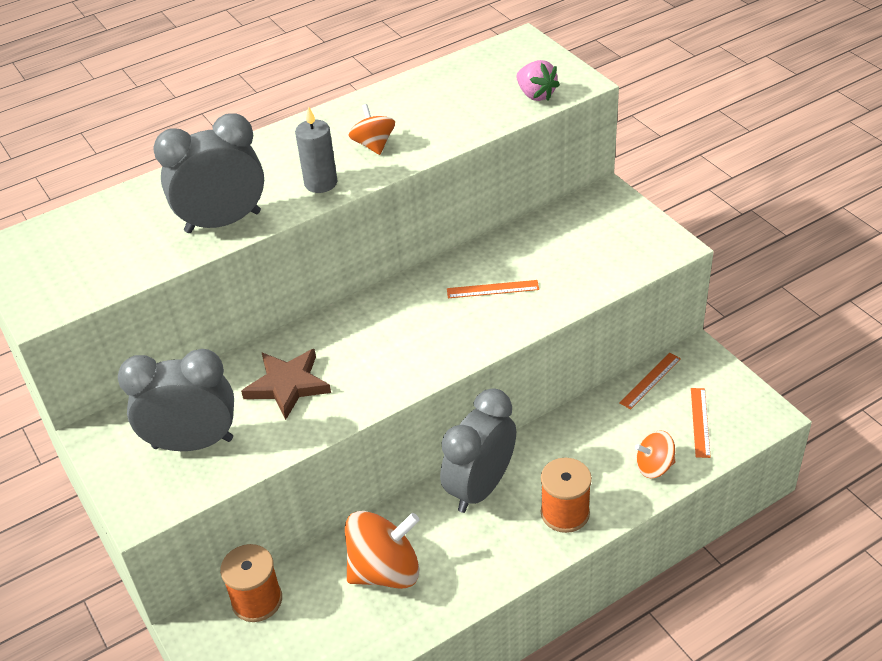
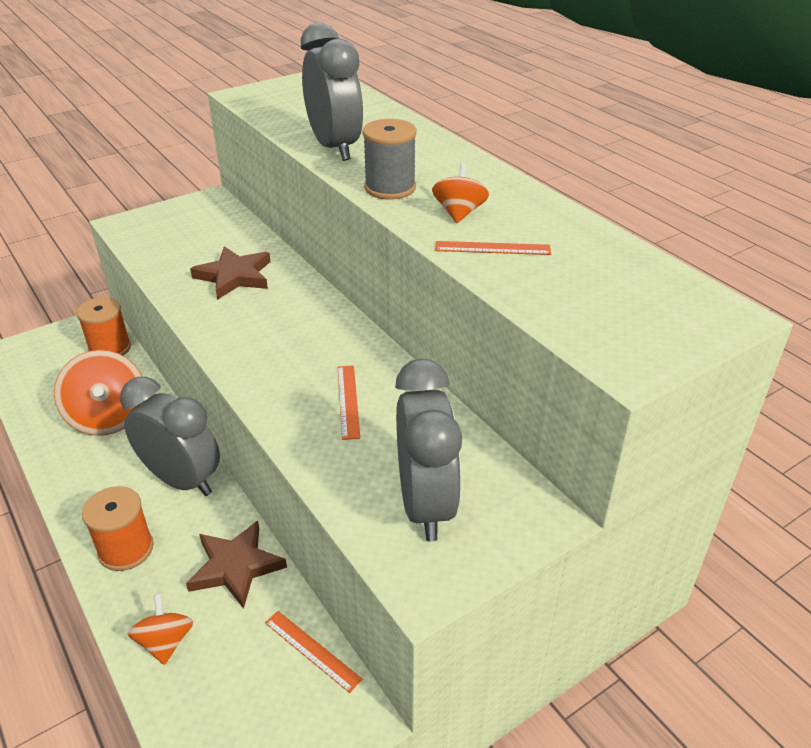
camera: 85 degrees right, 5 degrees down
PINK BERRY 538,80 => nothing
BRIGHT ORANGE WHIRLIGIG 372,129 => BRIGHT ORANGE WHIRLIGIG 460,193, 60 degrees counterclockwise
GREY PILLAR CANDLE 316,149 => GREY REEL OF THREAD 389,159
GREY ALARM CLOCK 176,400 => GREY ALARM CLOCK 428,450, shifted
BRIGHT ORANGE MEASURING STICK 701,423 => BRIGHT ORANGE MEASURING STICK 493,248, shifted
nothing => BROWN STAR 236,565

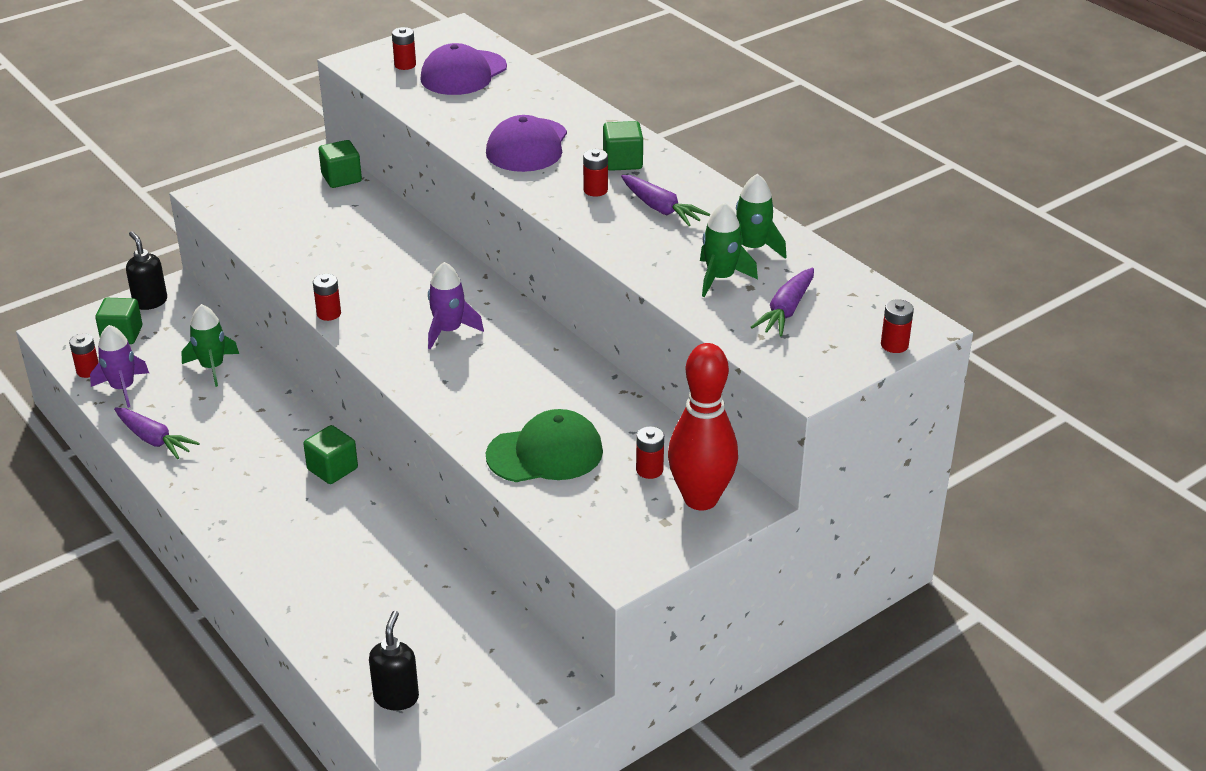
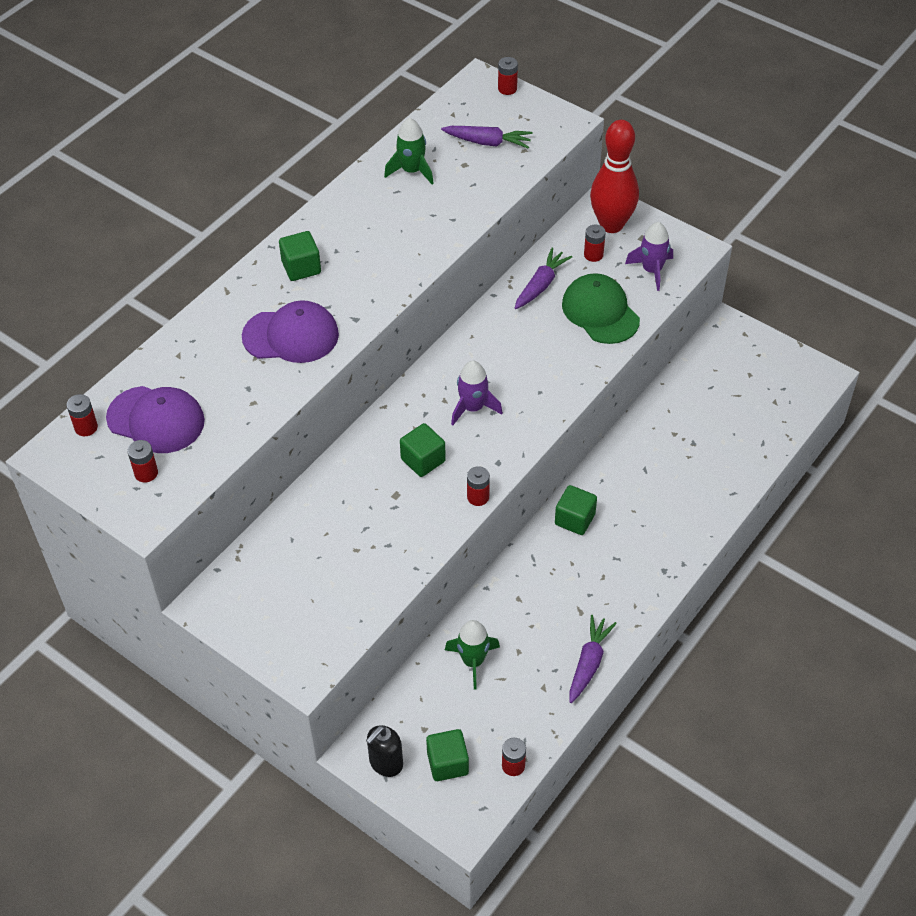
camera: 105 degrees left, 15 degrees up
EMERALD CUBE 340,164 => EMERALD CUBE 423,450, shifted
SCARLET BATTERY 595,173 => SCARLET BATTERY 82,415, shifted
VIOLET CARROT 665,200 => VIOLET CARROT 543,278, shifted
EMERALD ROCKET 729,249 => nothing
VIOLET ROCKET 119,366 => VIOLET ROCKET 649,256, shifted
BLACK PUMP BOTTLE 394,661 => nothing

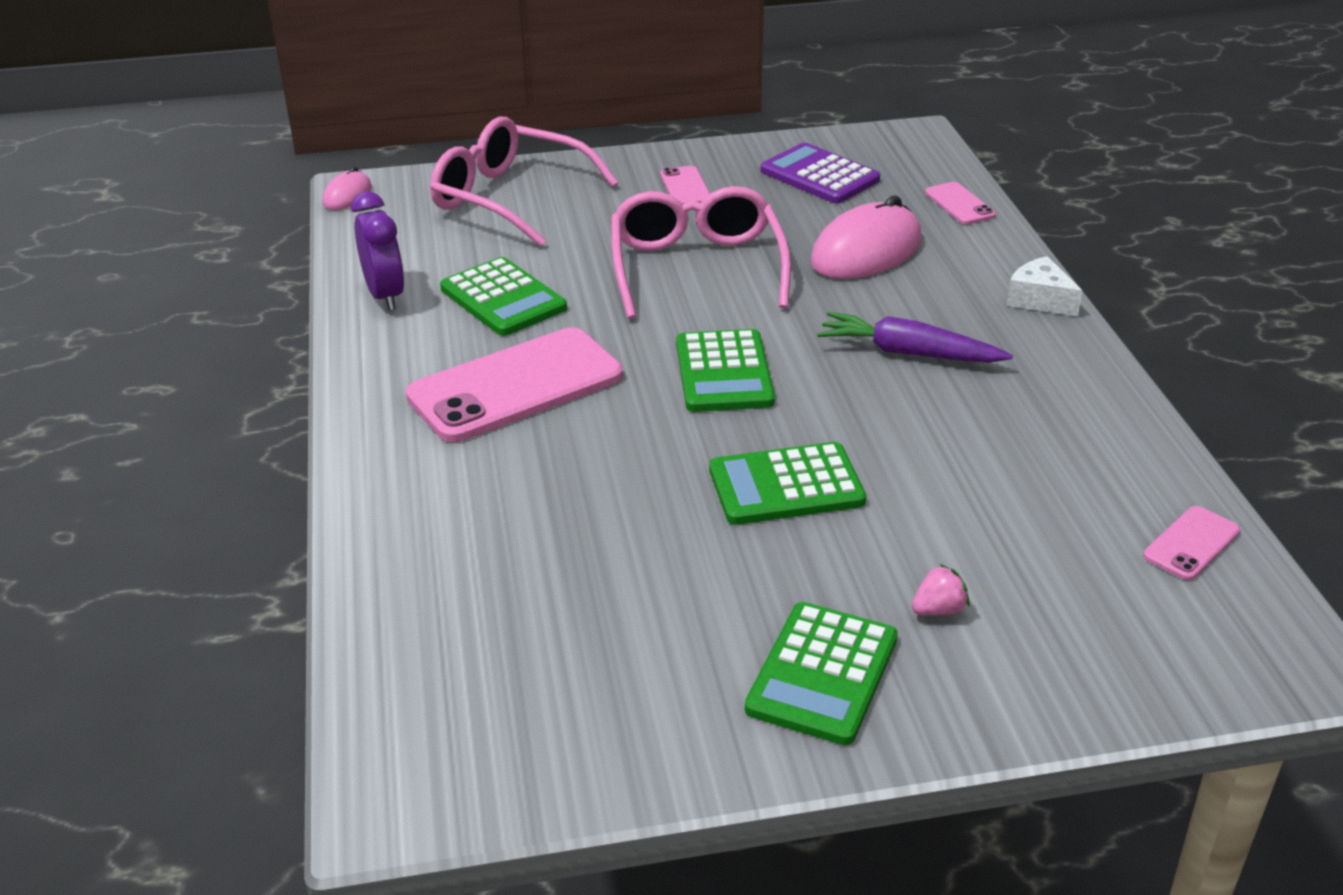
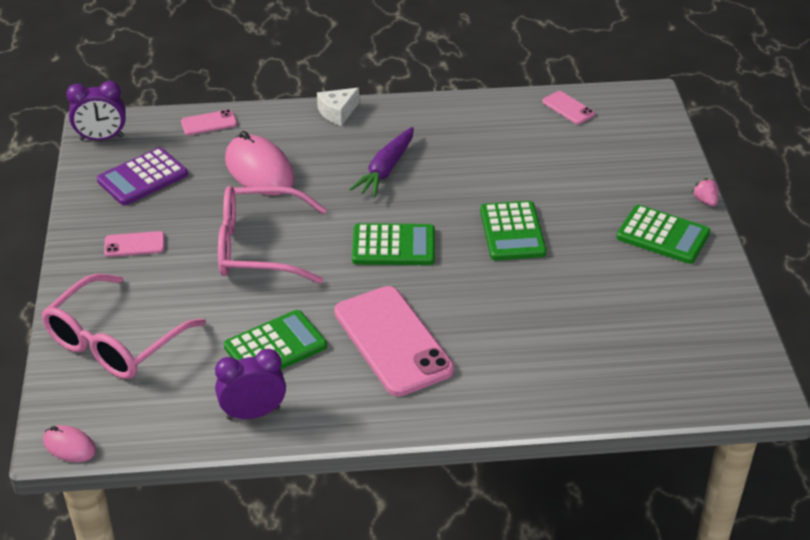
camera: 85 degrees left, 5 degrees up
PINK BERRY 940,590 => PINK BERRY 705,192, shifted
nothing => VIOLET ALARM CLOCK 96,111

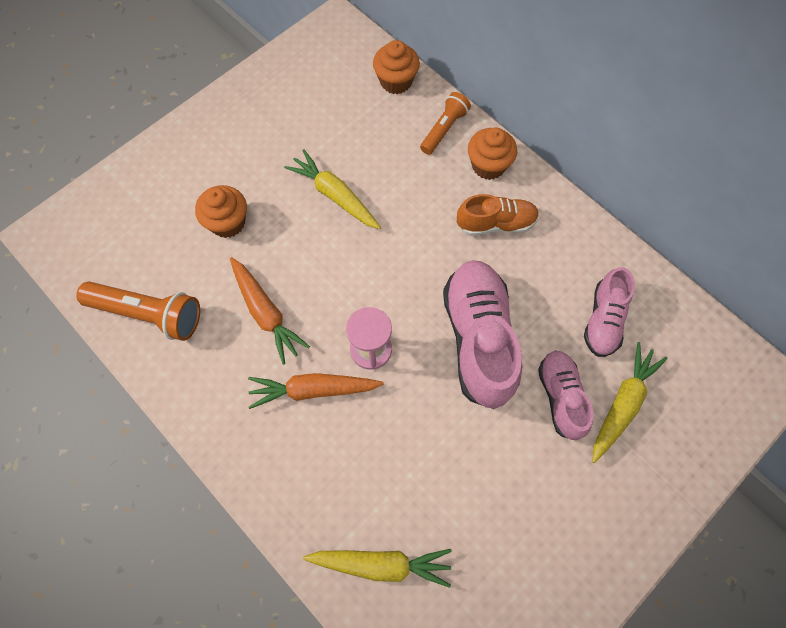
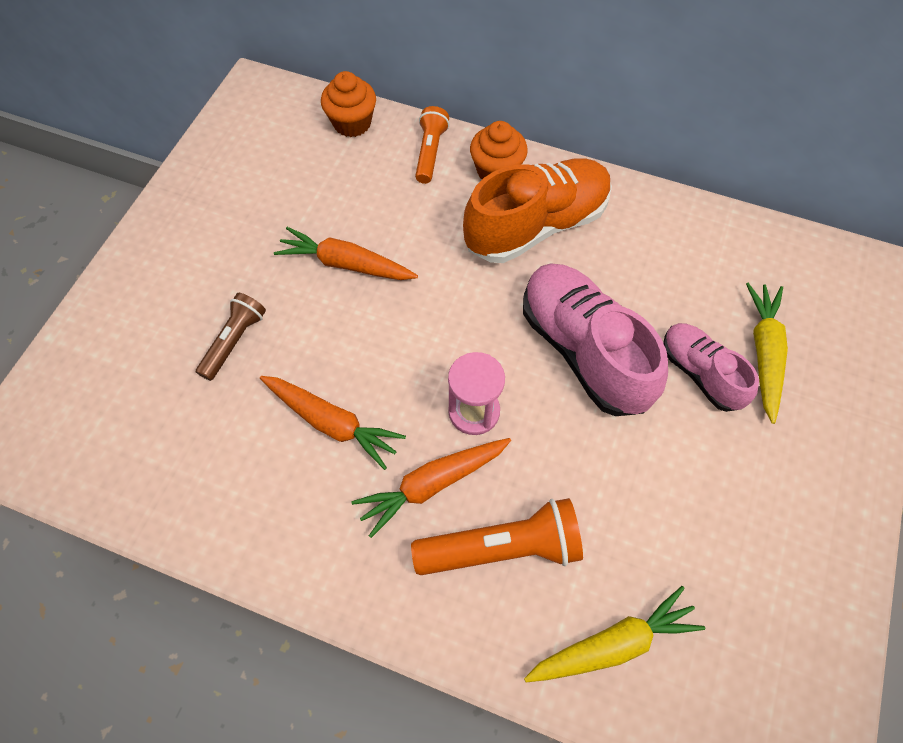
camera: 25 degrees left, 5 degrees down
GOLDEN CARROT 332,189 => BRIGHT ORANGE CARROT 346,253
BRIGHT ORANGE CUPCAKE 221,211 => BROWN FLASHLIGHT 231,337
BRIGHT ORANGE SHOE 498,215 => BRIGHT ORANGE SHOE 537,210, x1.72
PINK SHOE 609,312 => nothing
BRIGHT ORANGE FLASHLIGHT 138,311 => BRIGHT ORANGE FLASHLIGHT 497,536, shifted

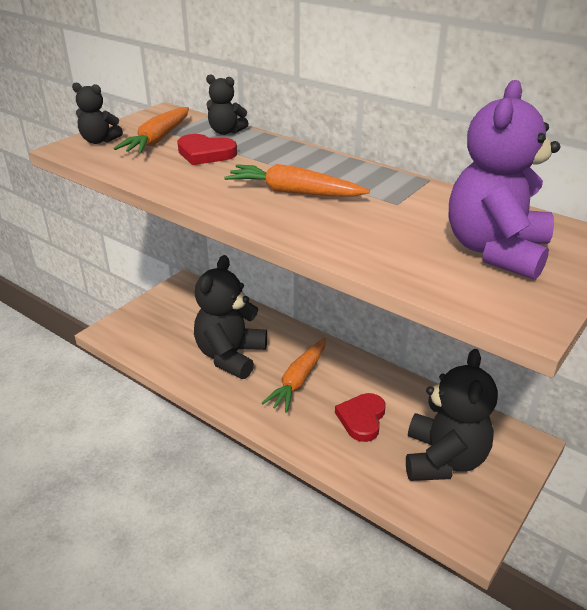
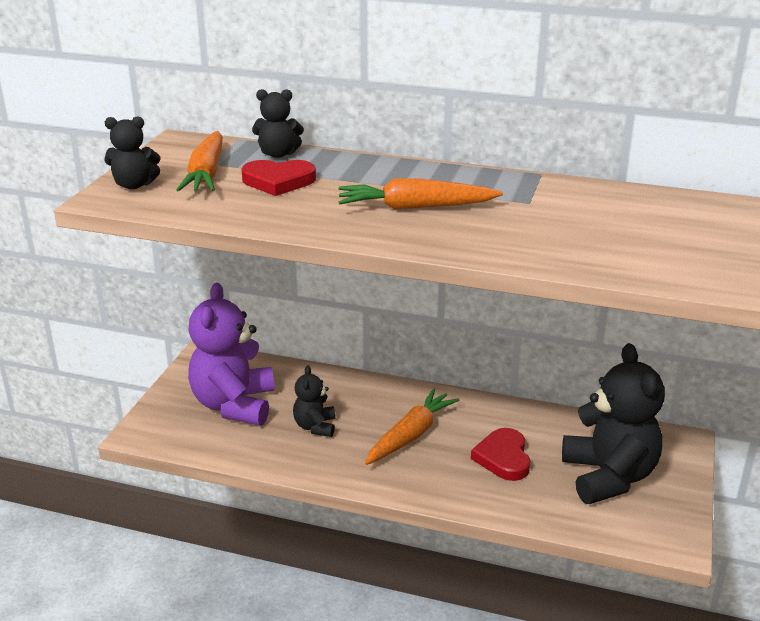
camera: 20 degrees left, 5 degrees down
VIOLET TEDDY 504,180 => VIOLET TEDDY 231,354, shifted
BLACK TEDDY 230,317 => BLACK TEDDY 314,401, x0.50
BRIGHT ORANGE CARROT 294,375 => BRIGHT ORANGE CARROT 412,426, 150 degrees counterclockwise

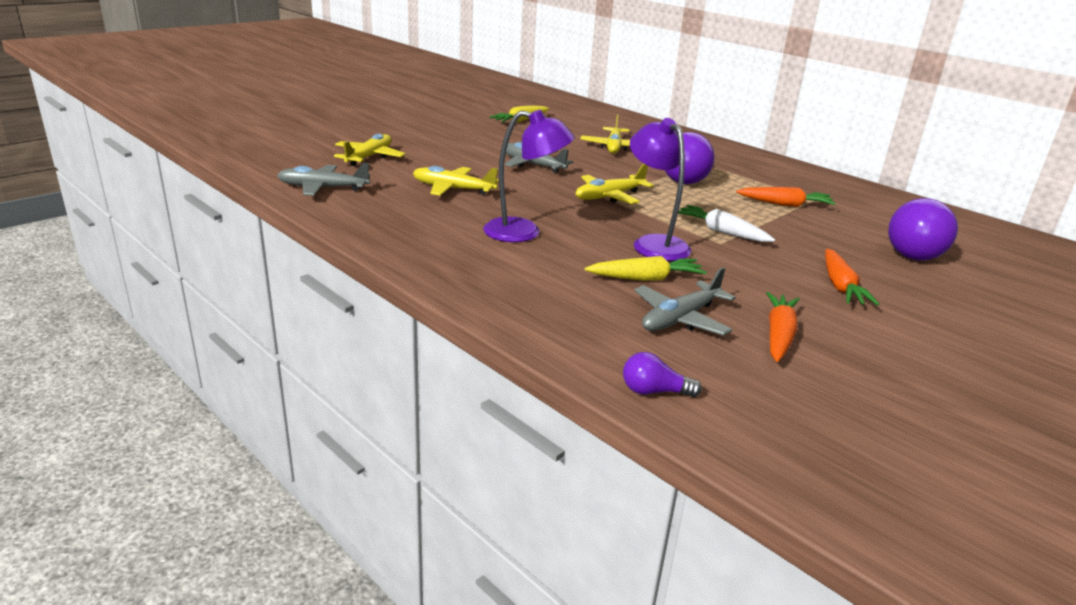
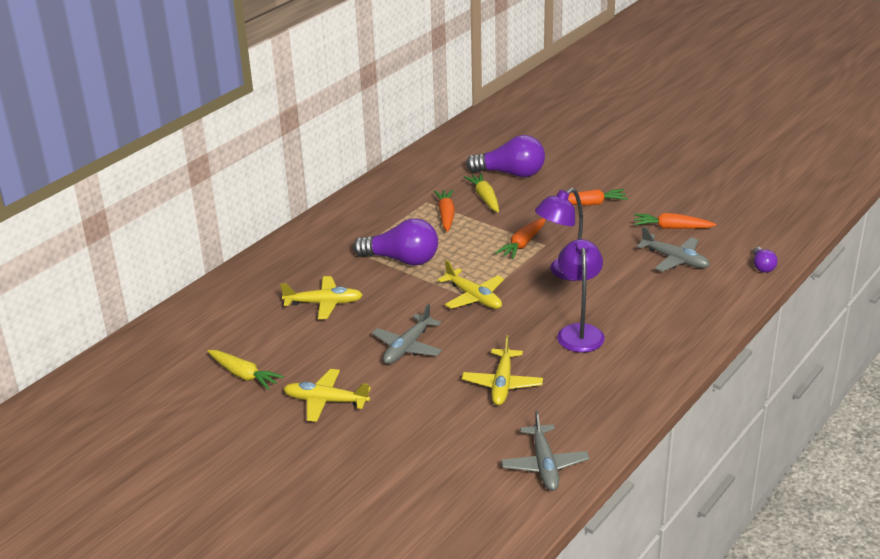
camera: 95 degrees left, 5 degrees up
GOLDEN TOY PLANE 369,150 => GOLDEN TOY PLANE 327,395, shifted
WHITE CARROT 726,223 => BRIGHT ORANGE CARROT 520,238
GOLDEN CARROT 645,268 => GOLDEN CARROT 481,192, shifted

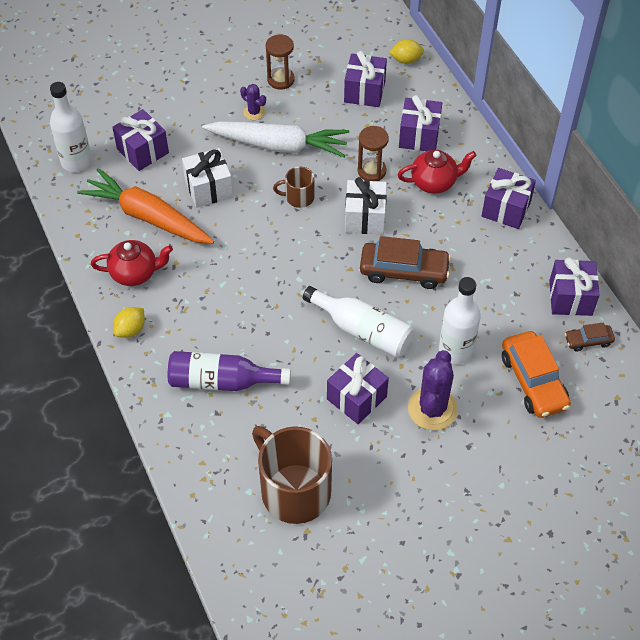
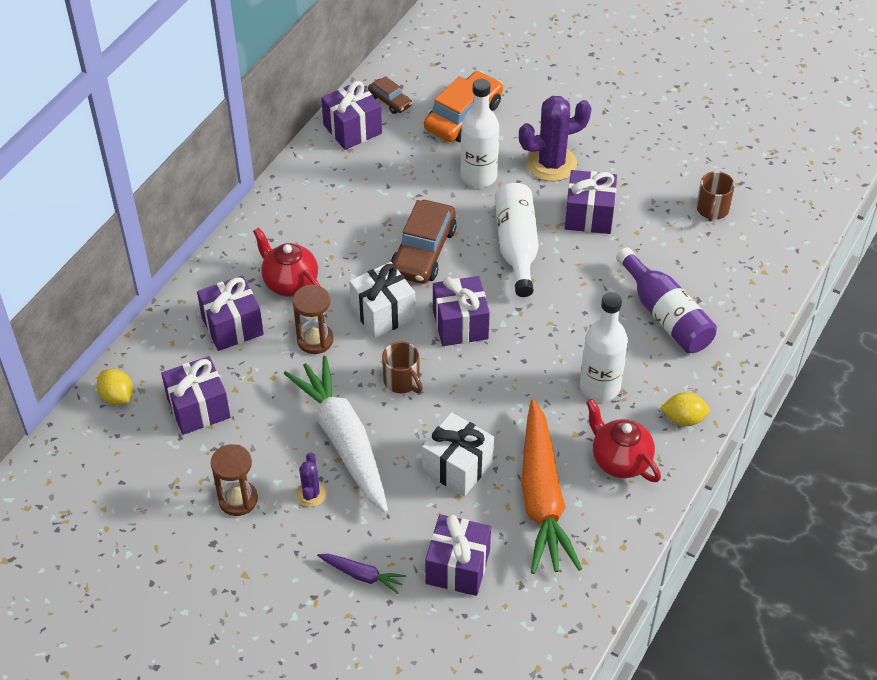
camera: 125 degrees left, 5 degrees down
WHITE DRINK BOTTLE 71,127 => WHITE DRINK BOTTLE 604,347, shifted
VIOLET WRAPPED GIFT 509,198 => VIOLET WRAPPED GIFT 461,311, shifted
BROWN TOY CAR 405,262 => BROWN TOY CAR 424,242, 135 degrees counterclockwise
BROWN COFFEE MUG 292,475 => BROWN COFFEE MUG 715,196, x0.48
nothing => VIOLET CARROT 361,574

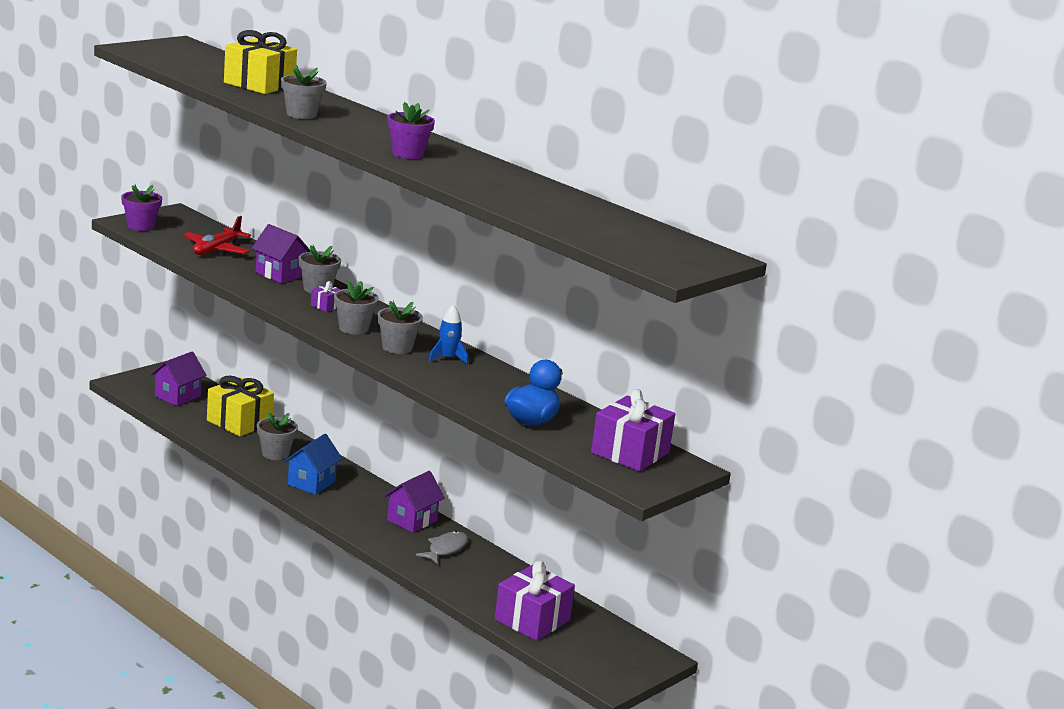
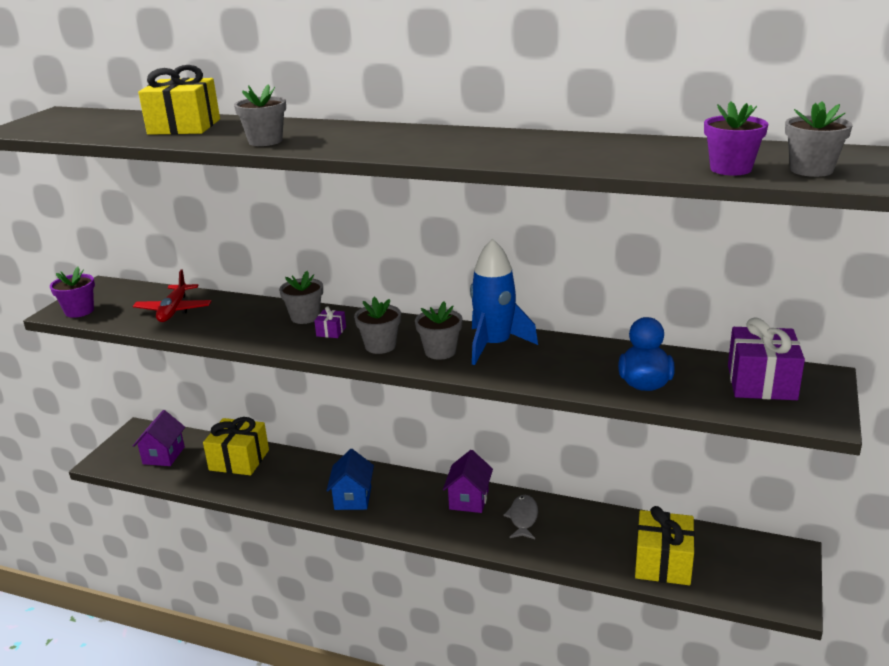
camera: 20 degrees left, 5 degrees up
VIOLET POTTED PLANT 411,130 => VIOLET POTTED PLANT 736,139, shifted
VIOLET COTTAGE 281,253 => nothing
ROYAL BLUE ROCKET 448,334 => ROYAL BLUE ROCKET 504,301, x1.91
GREY POTTED PLANT 277,436 => GREY POTTED PLANT 819,139, shifted
VIOLET WRAPPED GIFT 535,601 => GOLDEN WRAPPED GIFT 665,545

